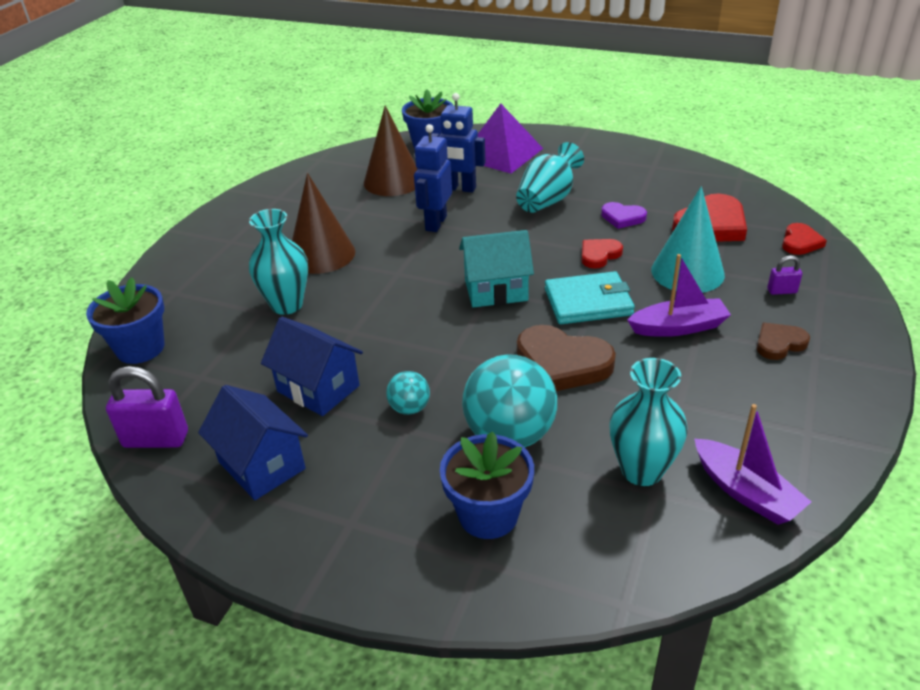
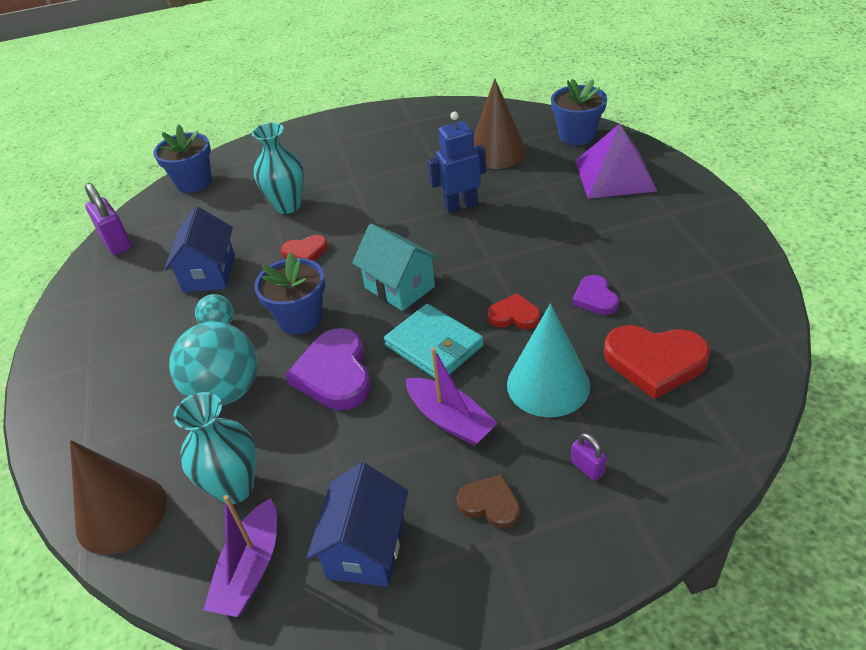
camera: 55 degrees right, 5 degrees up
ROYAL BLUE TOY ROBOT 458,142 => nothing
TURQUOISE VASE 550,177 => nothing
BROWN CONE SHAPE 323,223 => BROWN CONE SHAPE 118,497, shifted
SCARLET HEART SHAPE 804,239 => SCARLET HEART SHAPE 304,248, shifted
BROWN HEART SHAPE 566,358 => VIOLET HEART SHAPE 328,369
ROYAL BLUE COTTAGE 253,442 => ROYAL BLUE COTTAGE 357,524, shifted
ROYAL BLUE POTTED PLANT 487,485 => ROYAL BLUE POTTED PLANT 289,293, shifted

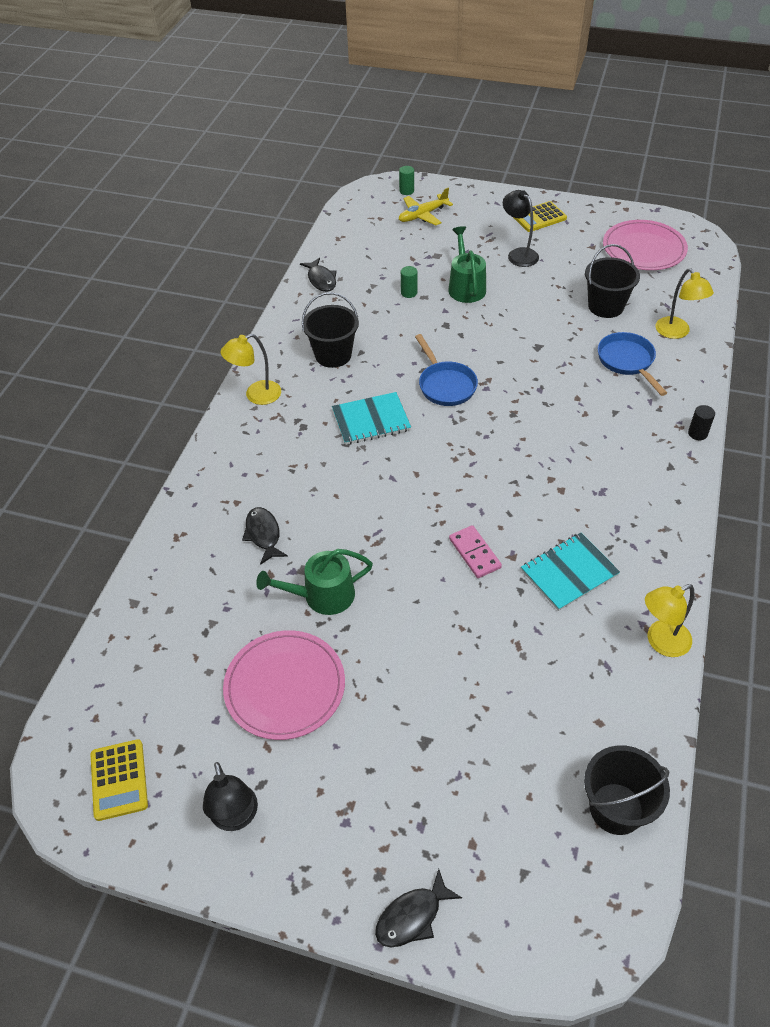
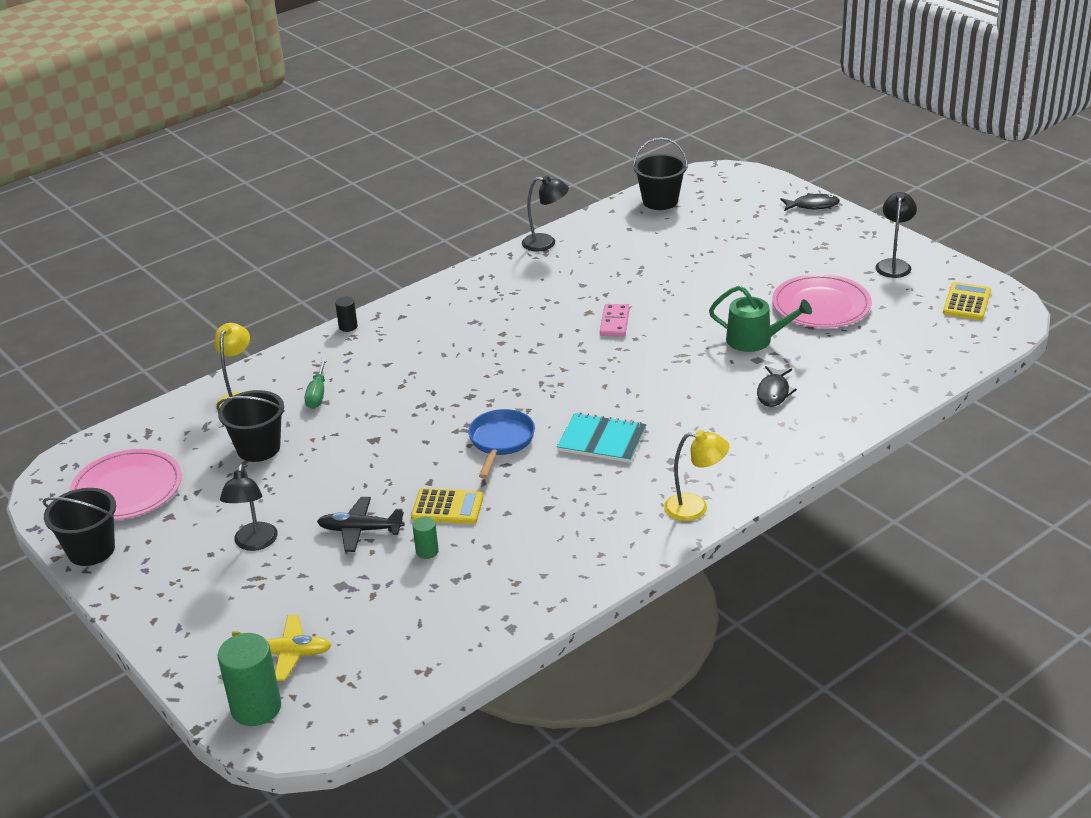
camera: 145 degrees left, 15 degrees down
EMERALD SOLID CYLINDER 406,180 => EMERALD SOLID CYLINDER 249,679, x1.98
GOLDEN POCKET CALCULATOR 540,216 => GOLDEN POCKET CALCULATOR 447,506, shifted
EMERALD WATERING POT 467,264 => BLACK TOY PLANE 361,524
BLACK TOY FISH 318,275 => nothing
BLACK BUCKET 330,330 => BLACK BUCKET 79,527, shifted
ROYAL BLUE SKILLET 632,364 => EMERALD HAND SCREWDRIVER 316,383
TURQUOISE EXERCISE BOOK 570,572 => nothing
GOLDEN LAMP 670,620 => BLACK LAMP 545,213

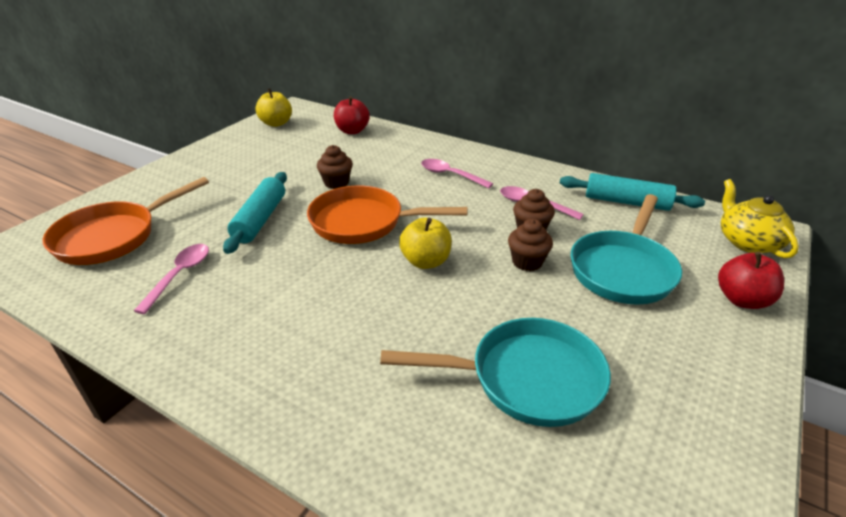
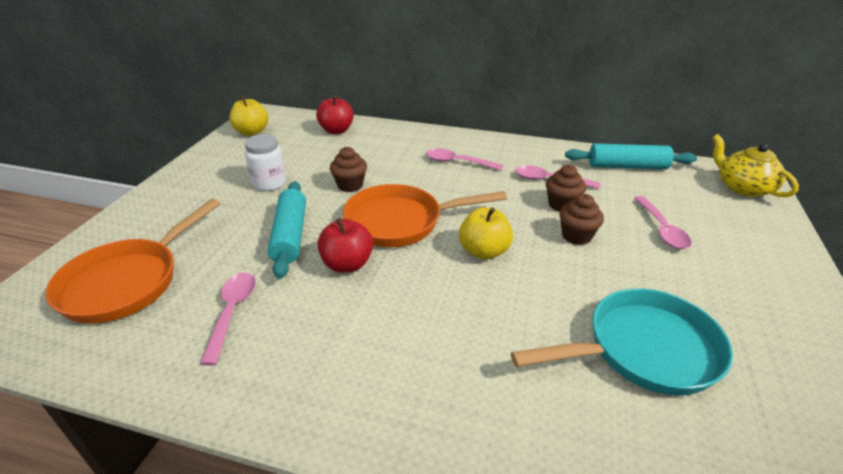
camera: 15 degrees left, 0 degrees up
TURQUOISE SKILLET 626,249 => PINK TEASPOON 663,222
SCARLET TOY APPLE 751,280 => SCARLET TOY APPLE 345,245, shifted
nothing => WHITE JAM JAR 265,162

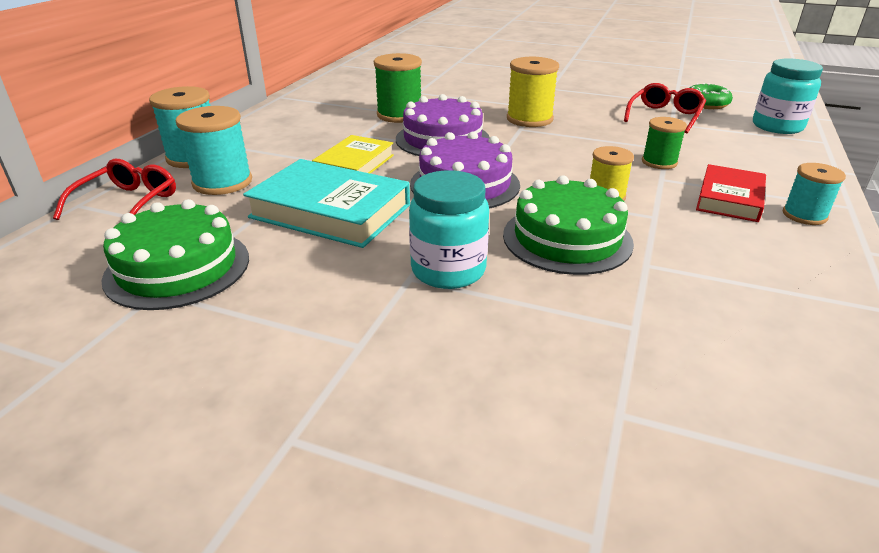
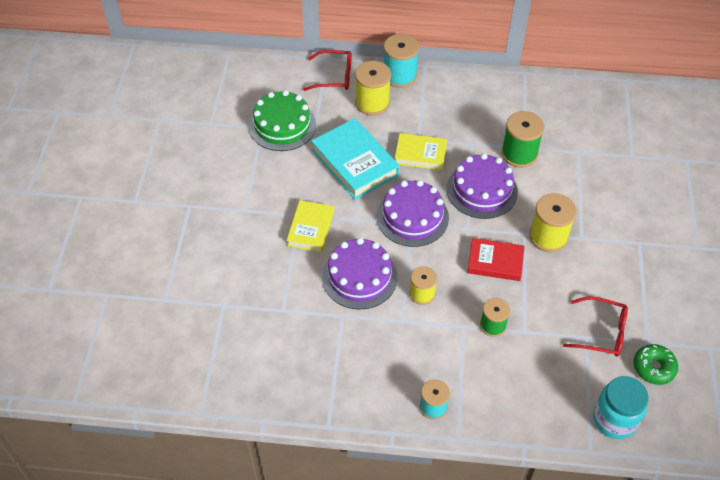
camera: 75 degrees right, 20 degrees up
TURQUOISE REEL OF THREAD 214,150 => GOLDEN REEL OF THREAD 373,88
TURQUOISE HARDBACK 326,203 => TURQUOISE HARDBACK 355,159, 45 degrees counterclockwise
SCARLET HARDBACK 731,193 => SCARLET HARDBACK 496,259, shifted
TURQUOISE JAM JAR 449,229 => GOLDEN HARDBACK 310,226
EMERALD LAYER CAKE 568,225 => VIOLET LAYER CAKE 360,274

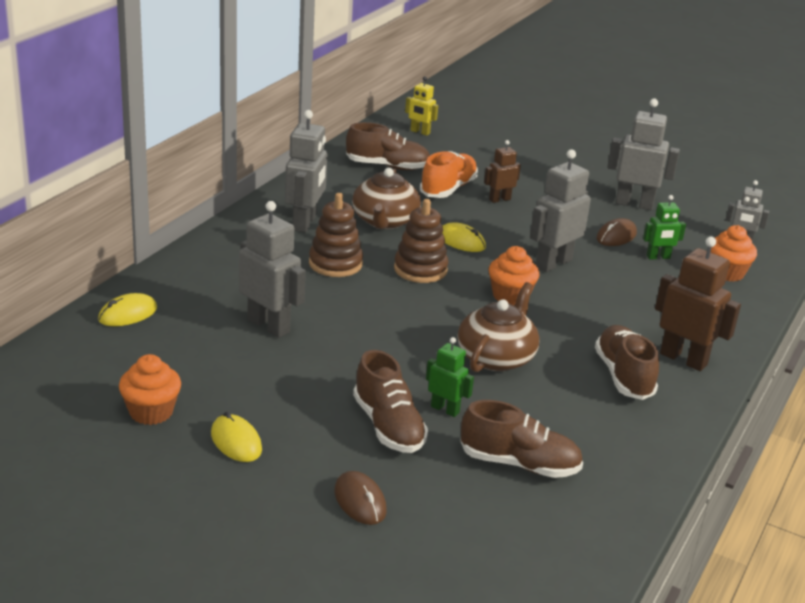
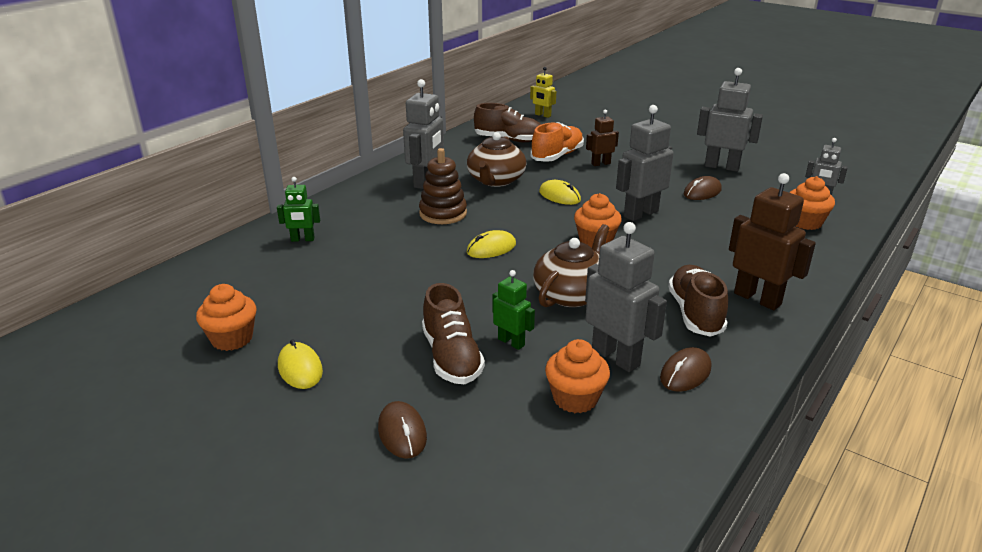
camera: 10 degrees right, 0 degrees up
EMERALD TOY ROBOT 664,227 => EMERALD TOY ROBOT 298,209, shifted
BROWN STACKING RINGS 421,241 => nothing
GREY TOY ROBOT 272,269 => GREY TOY ROBOT 626,297, shifted
GOLDEN COMPUTER MOUSE 127,309 => GOLDEN COMPUTER MOUSE 491,244, shifted
BROWN SHOE 521,439 => BRIGHT ORANGE CUPCAKE 577,376
nothing => BROWN COMPUTER MOUSE 685,369

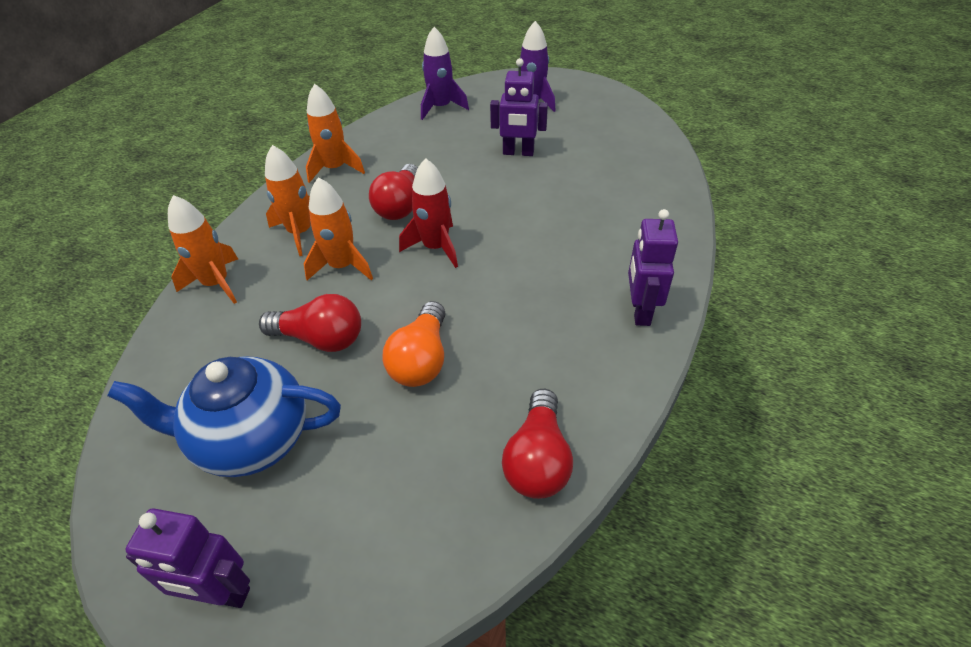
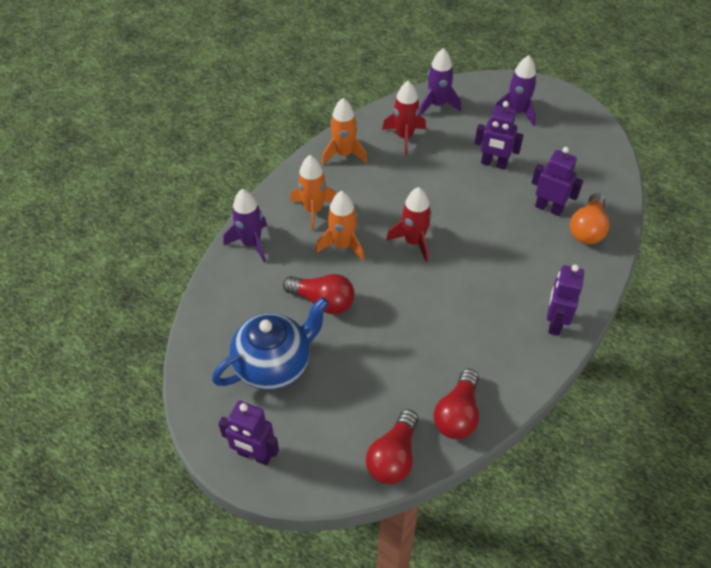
camera: 10 degrees right, 5 degrees up
SCARLET LIGHTBULB 393,192 => SCARLET LIGHTBULB 392,446, shifted
BRIGHT ORANGE ROCKET 203,249 => VIOLET ROCKET 245,225
BRIGHT ORANGE LIGHTBULB 414,344 => BRIGHT ORANGE LIGHTBULB 589,218, shifted
ROYAL BLUE TEA POT 224,417 => ROYAL BLUE TEA POT 270,343, 135 degrees clockwise
nothing => SCARLET ROCKET 404,117
nothing => VIOLET TOY ROBOT 557,181

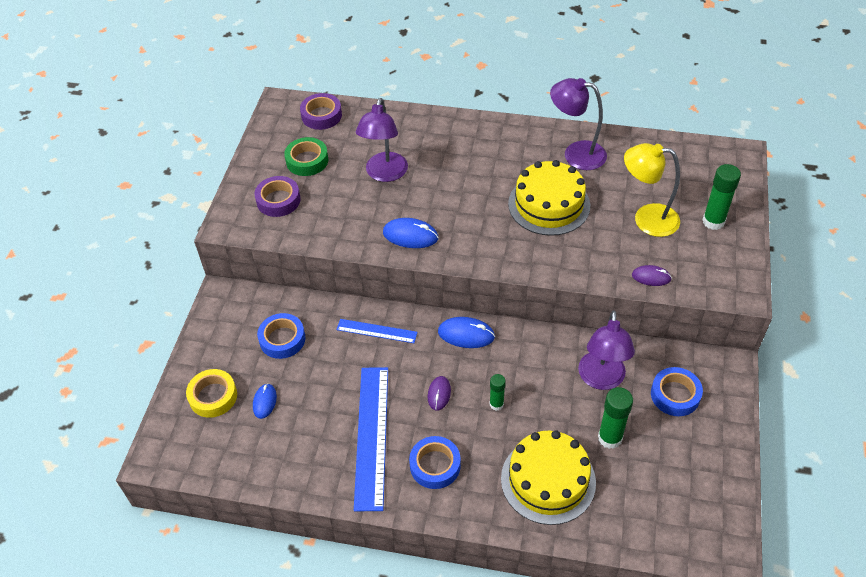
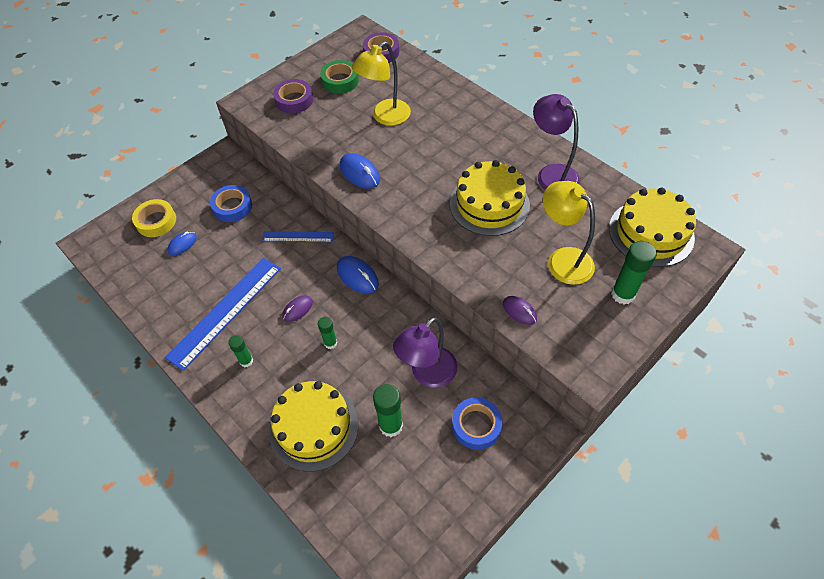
camera: 35 degrees right, 5 degrees up
VIOLET LAMP 382,140 => GOLDEN LAMP 381,83
ROYAL BLUE MEASURING STICK 377,331 => ROYAL BLUE MEASURING STICK 298,236, 45 degrees counterclockwise
ROYAL BLUE TAPE 435,462 => EMERALD GLUE 240,351
nothing => GOLDEN LAYER CAKE 652,227

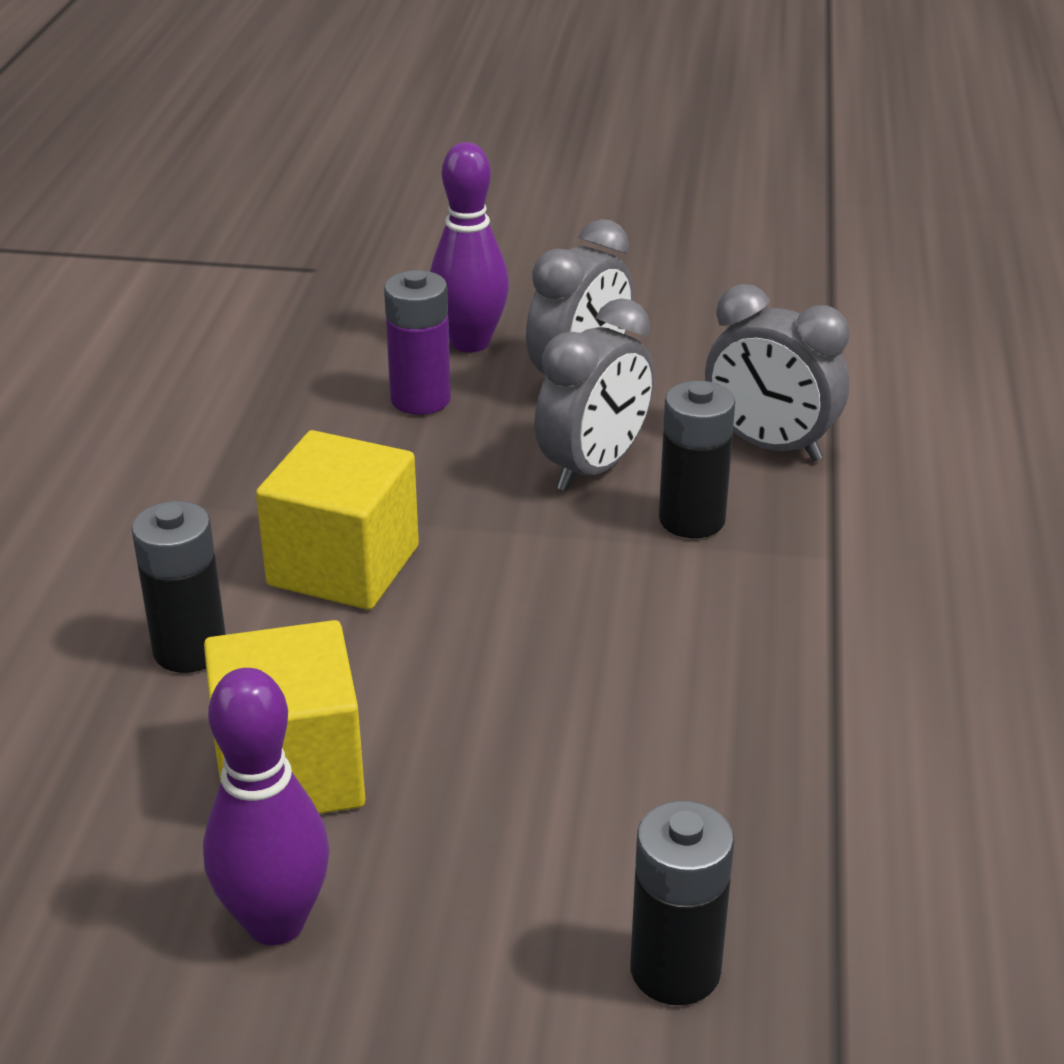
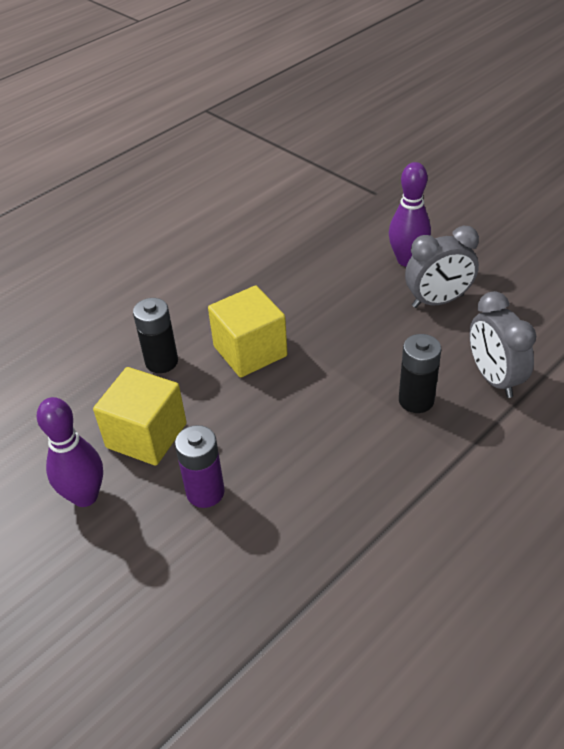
camera: 40 degrees right, 10 degrees up
VIOLET BATTERY 417,342 => VIOLET BATTERY 200,466, shifted
GREY ALARM CLOCK 594,394 => nothing
BLACK BATTERY 682,903 => nothing

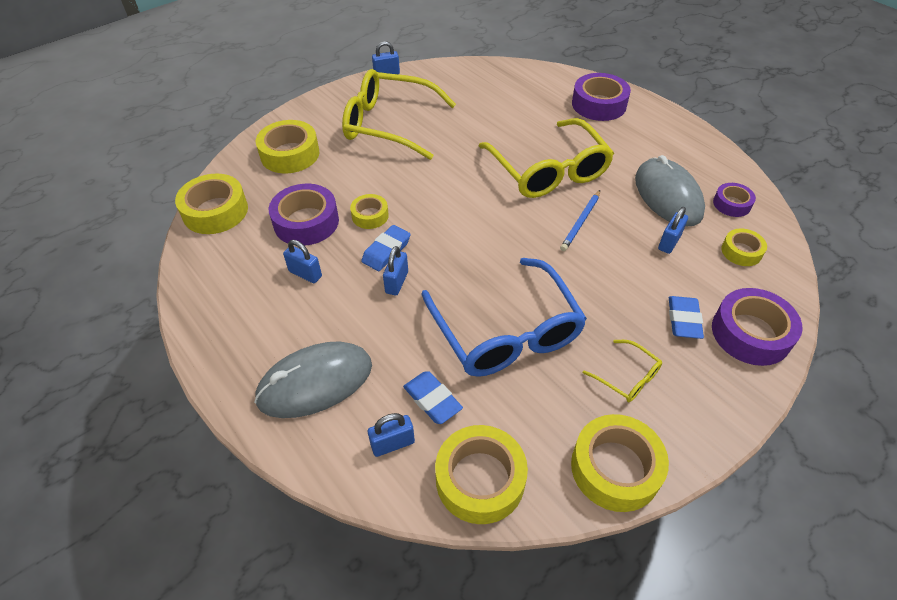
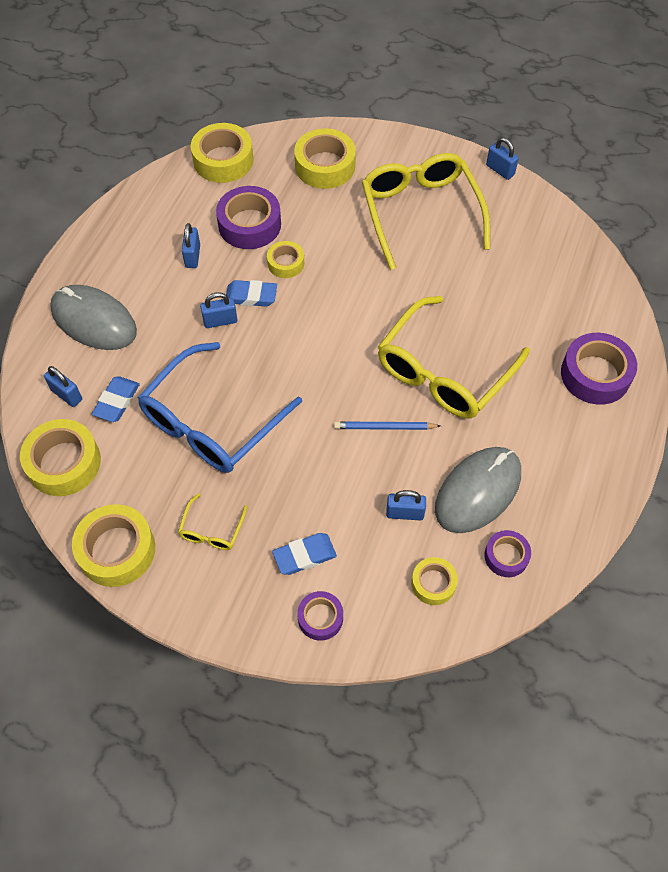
camera: 60 degrees right, 10 degrees up
VIOLET TAPE 757,327 => VIOLET TAPE 320,616, x0.57

